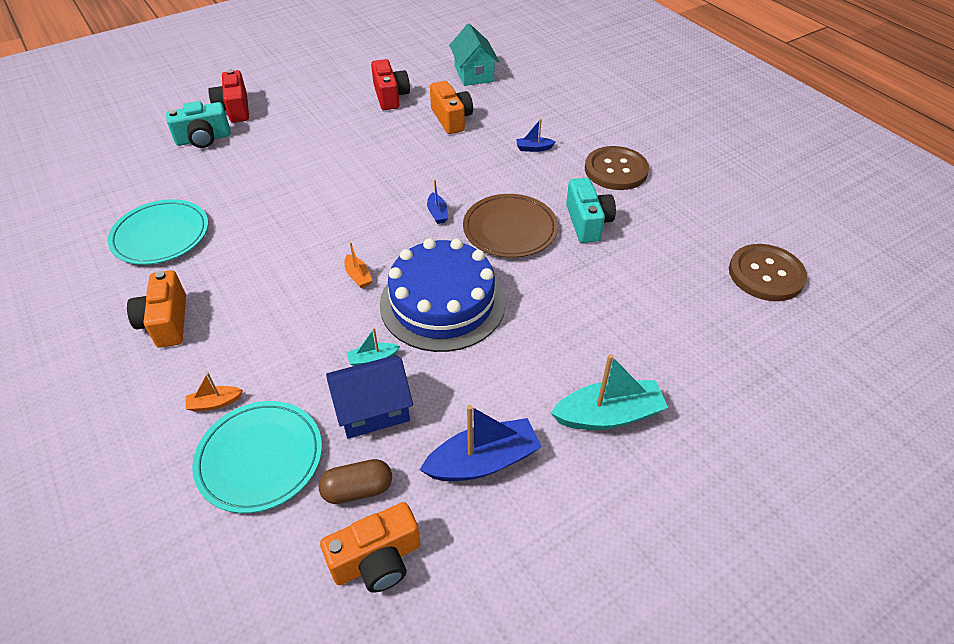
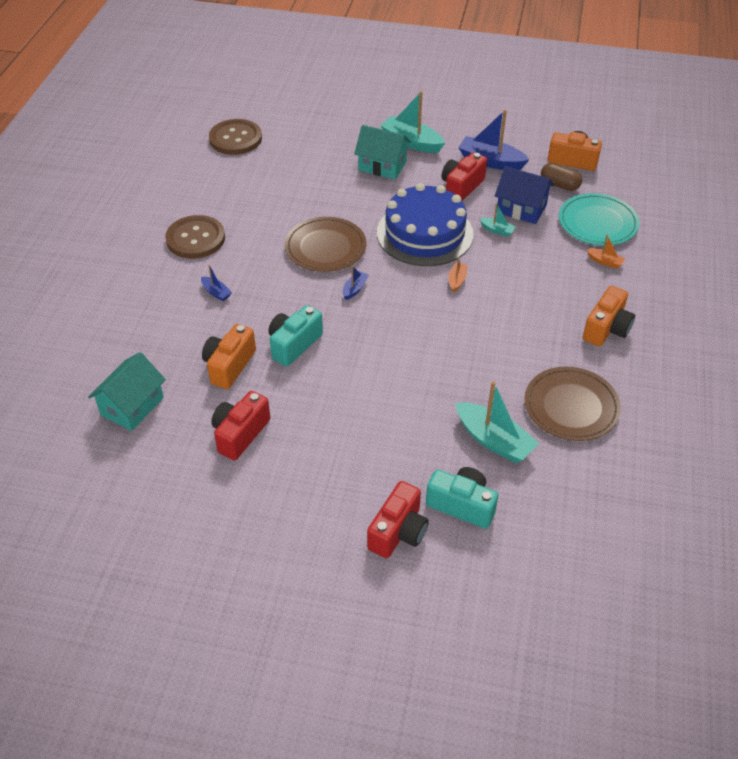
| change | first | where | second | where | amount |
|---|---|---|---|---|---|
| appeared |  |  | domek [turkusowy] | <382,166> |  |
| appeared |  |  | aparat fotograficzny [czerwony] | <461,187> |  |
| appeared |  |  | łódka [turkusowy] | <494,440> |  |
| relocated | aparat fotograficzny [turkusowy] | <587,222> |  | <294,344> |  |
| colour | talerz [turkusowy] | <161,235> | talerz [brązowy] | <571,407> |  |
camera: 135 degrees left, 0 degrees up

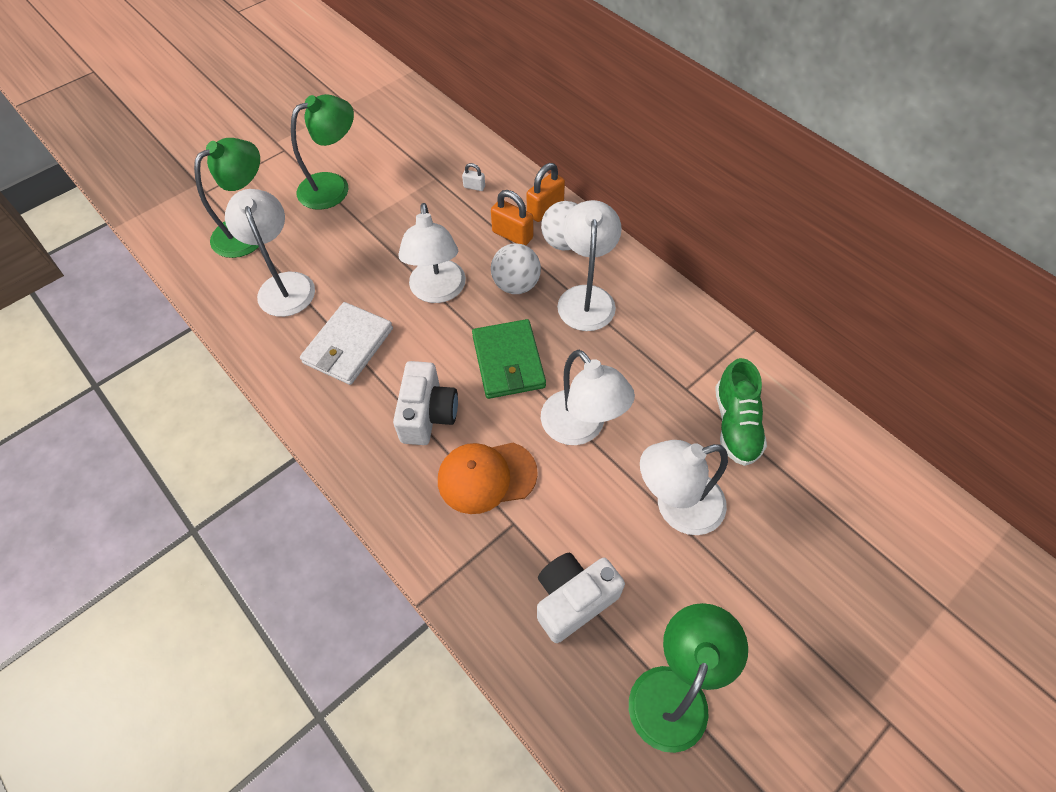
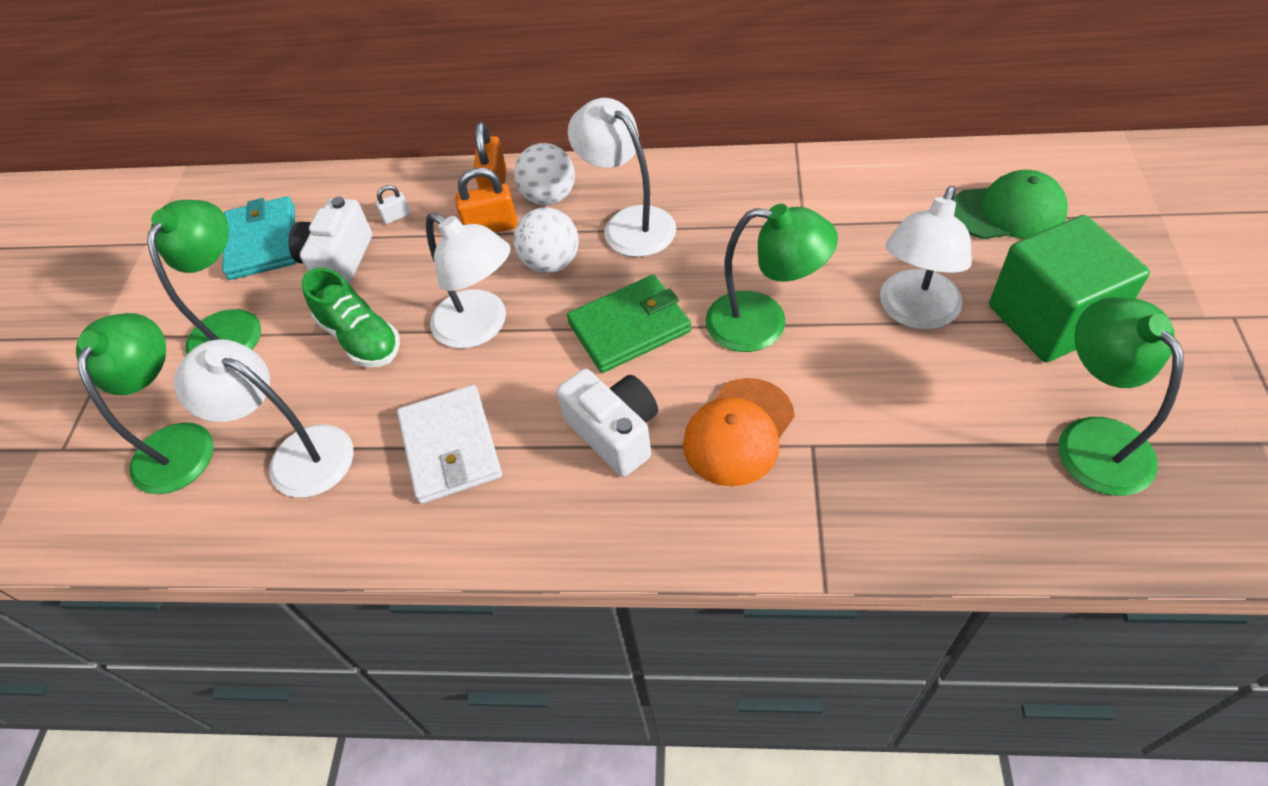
| change | first | where | second | where | amount |
|---|---|---|---|---|---|
| appeared |  |  | portfel [turkusowy] | <263,242> |  |
| appeared |  |  | czapka [zielony] | <1008,212> |  |
| appeared |  |  | sześcian [zielony] | <1050,319> |  |
| relocated | aparat fotograficzny [biały] | <573,600> |  | <338,261> |  |
| relocated | but [zielony] | <735,424> |  | <360,338> |  |
| colour | lampka [biały] | <581,428> | lampka [zielony] | <763,323> |  |
| spun | portfel [zielony] | <508,361> |  | <629,327> | 60 degrees counterclockwise |
camera: 40 degrees left, 5 degrees down

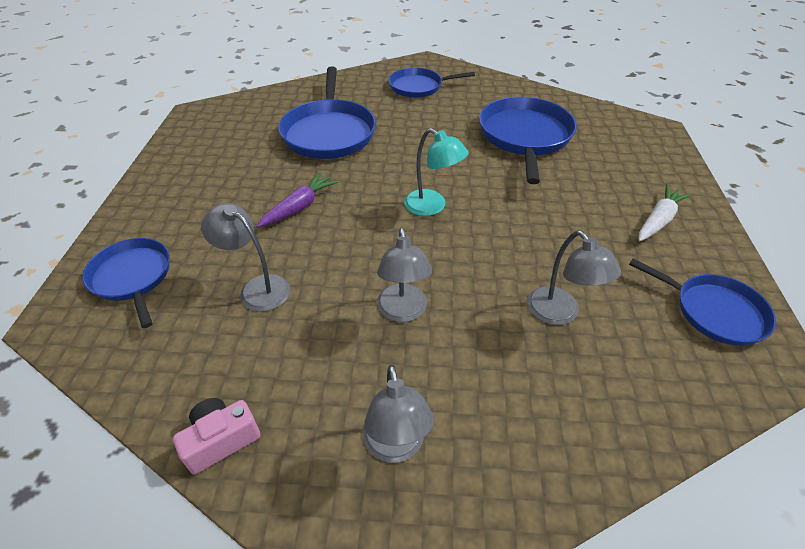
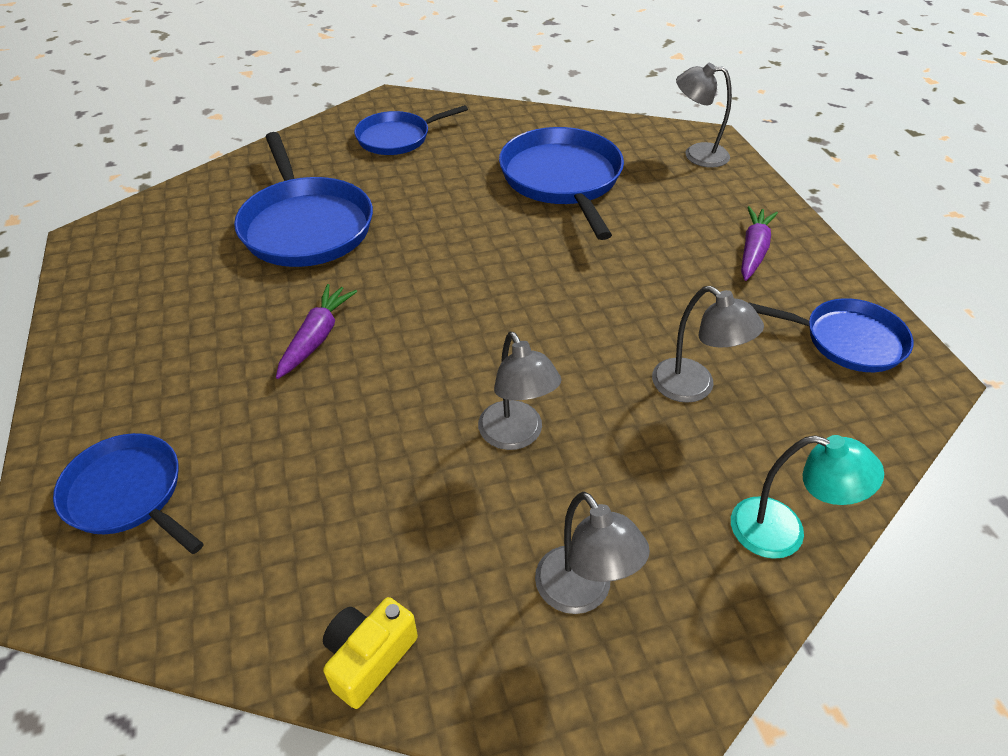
| change | first | where | second | where | amount |
|---|---|---|---|---|---|
| relocated | lampka [szary] | <257,288> |  | <696,154> |  |
| relocated | lampka [turkusowy] | <432,207> |  | <783,532> |  |
| colour | aparat fotograficzny [różowy] | <221,440> | aparat fotograficzny [żółty] | <369,658> |  |
| colour | marchewka [biały] | <658,220> | marchewka [fioletowy] | <753,251> |  |
camera: 20 degrees left, 0 degrees up

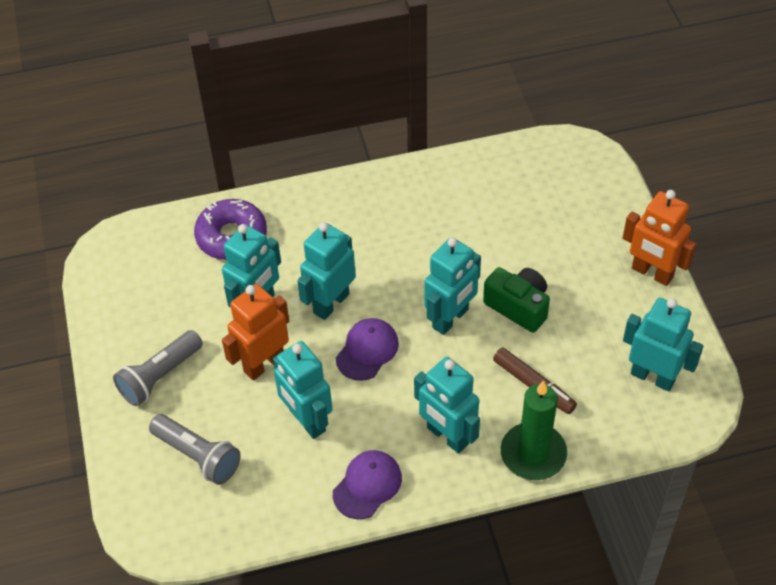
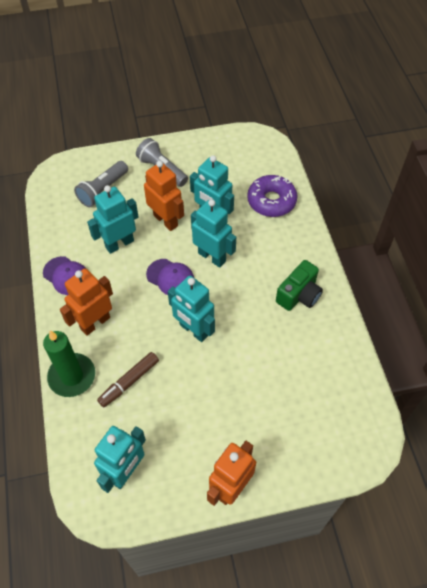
| change | first | where | second | where | amount |
|---|---|---|---|---|---|
| relocated | aparat fotograficzny [zielony] | <518,307> |  | <299,295> |  |
| colour | robot [turkusowy] | <447,436> | robot [pomarańczowy] | <95,323> |  |
camera: 90 degrees right, 5 degrees up

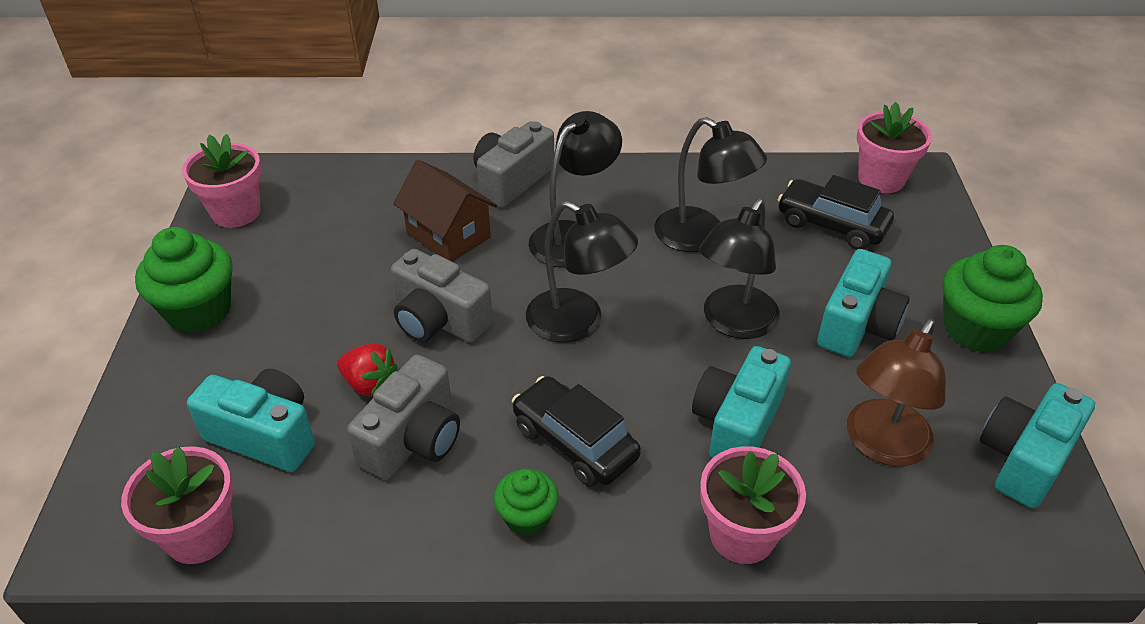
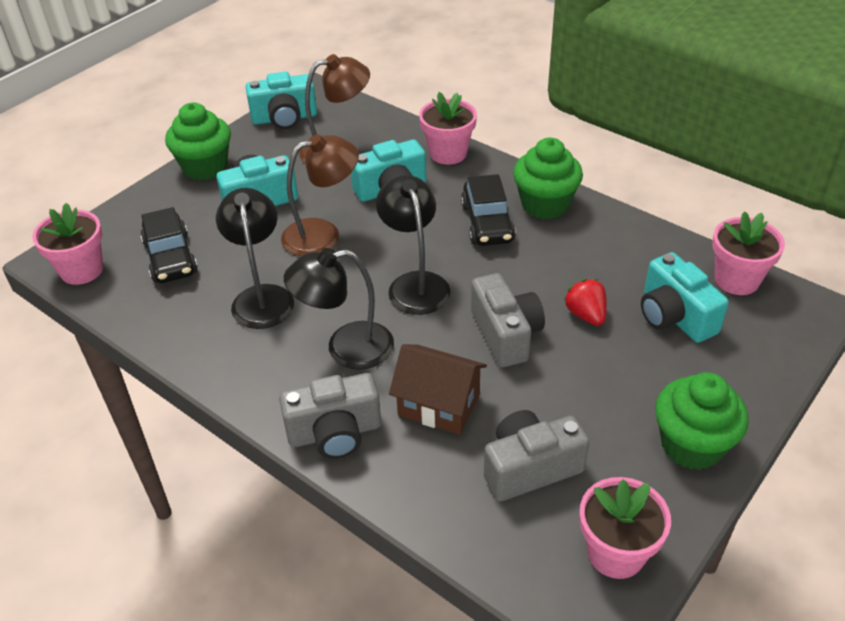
| change | first | where | second | where | amount |
|---|---|---|---|---|---|
| relocated | aparat fotograficzny [szary] | <413,439> |  | <530,468> |  |
| colour | lampka [czarny] | <734,323> | lampka [brązowy] | <323,235> |  |
| spun | domek [brązowy] | <448,235> |  | <439,405> | 60 degrees counterclockwise |
| size | muffinka [zielony] | <527,518> |  | <545,204> | x1.72 |
camera: 140 degrees left, 0 degrees up

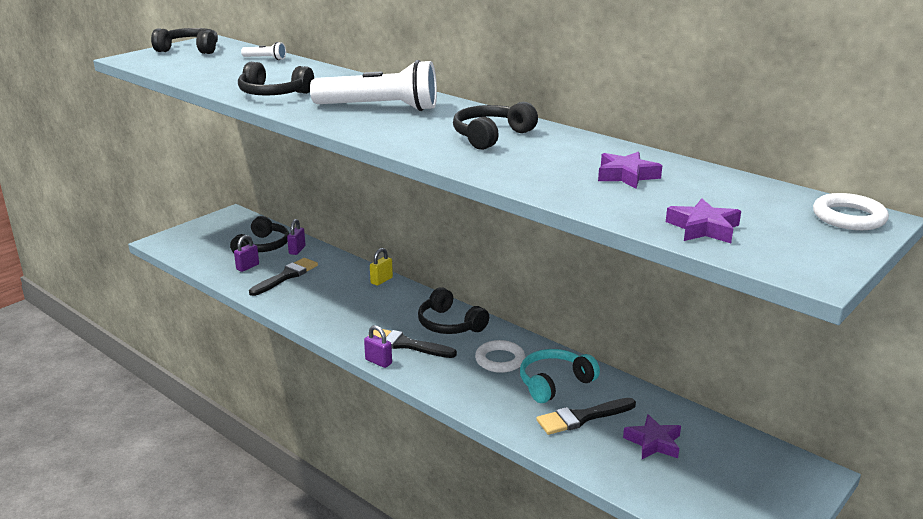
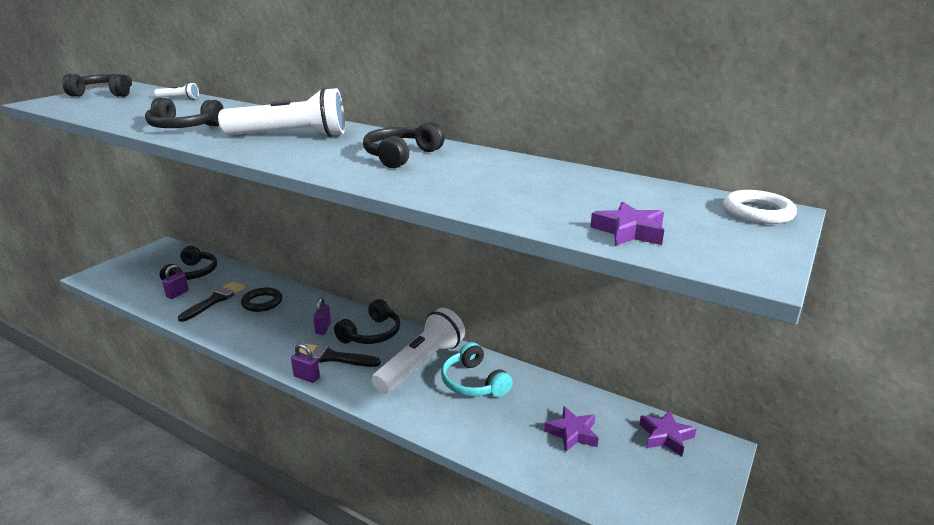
| change | first | where | second | where | amount |
|---|---|---|---|---|---|
| missing | kłódka [żółty] | <381,280> |  |  |  |
| missing | pędzel [czarny] | <582,417> |  |  |  |
| appeared |  |  | pierścień [czarny] | <262,302> |  |
| relocated | kłódka [fioletowy] | <297,250> |  | <323,328> |  |
| relocated | gwiazda [fioletowy] | <626,176> |  | <666,436> |  |
| exchanged | pierścień [biały] | <500,360> | latarka [biały] | <421,364> |  |
| spun | słuchawki [czarny] | <449,324> |  | <371,334> | 90 degrees counterclockwise |
| spun | słuchawki [turkusowy] | <554,383> |  | <473,382> | 75 degrees counterclockwise |
camera: 10 degrees left, 0 degrees up

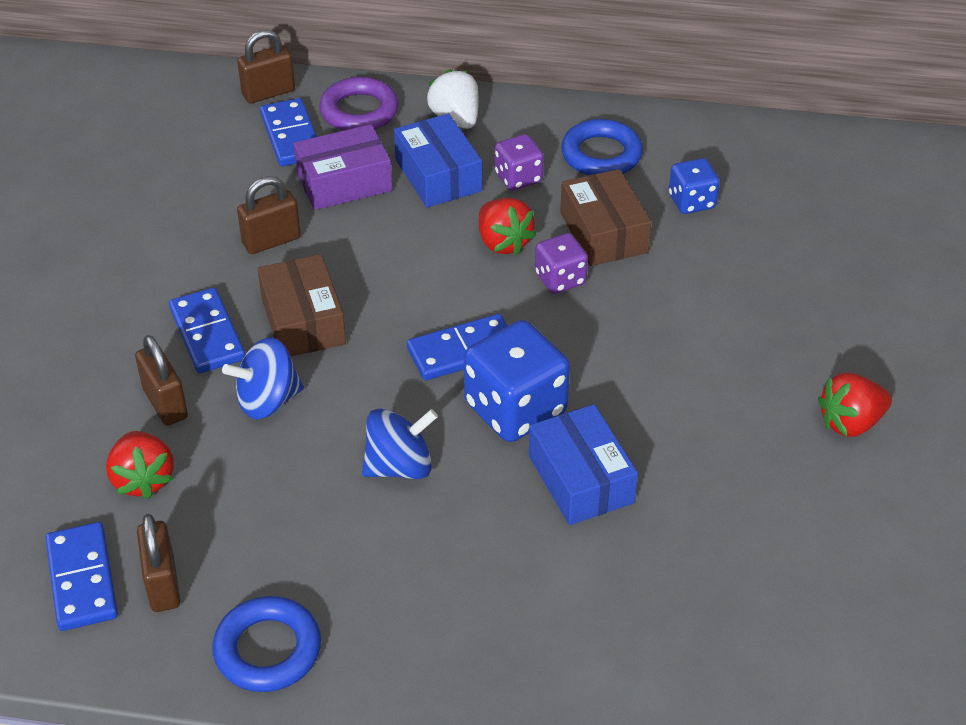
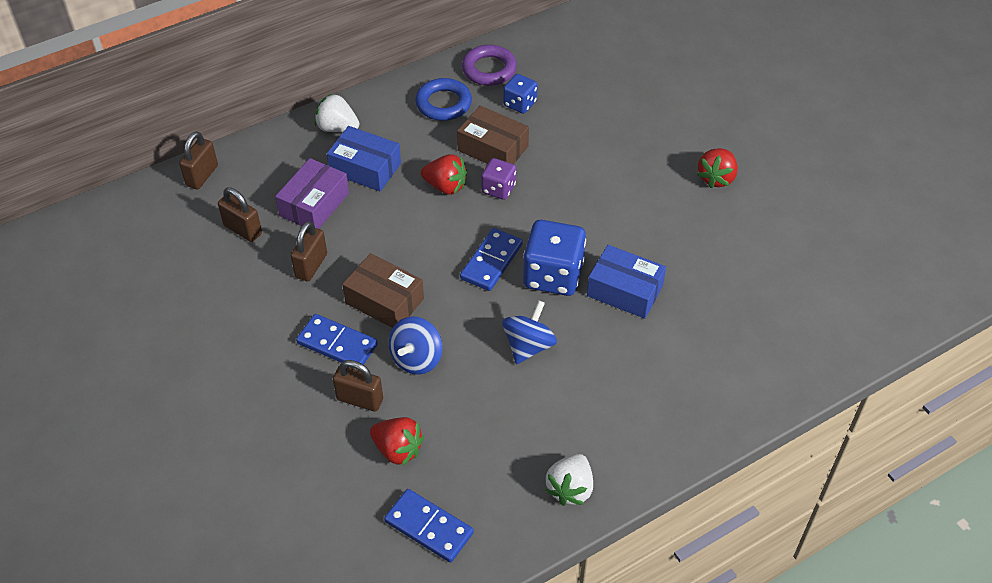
| change | first | where | second | where | amount |
|---|---|---|---|---|---|
| missing | kostka domina [niebieski] | <291,136> |  |  |  |
| missing | kostka do gry [fioletowy] | <518,177> |  |  |  |
| relocated | kłódka [brązowy] | <163,584> |  | <243,230> |  |
| relocated | pierścień [fioletowy] | <359,111> |  | <489,69> |  |
| exchanged | pierścień [niebieski] | <268,649> | truskawka [biały] | <570,489> |  |
camera: 40 degrees left, 5 degrees up

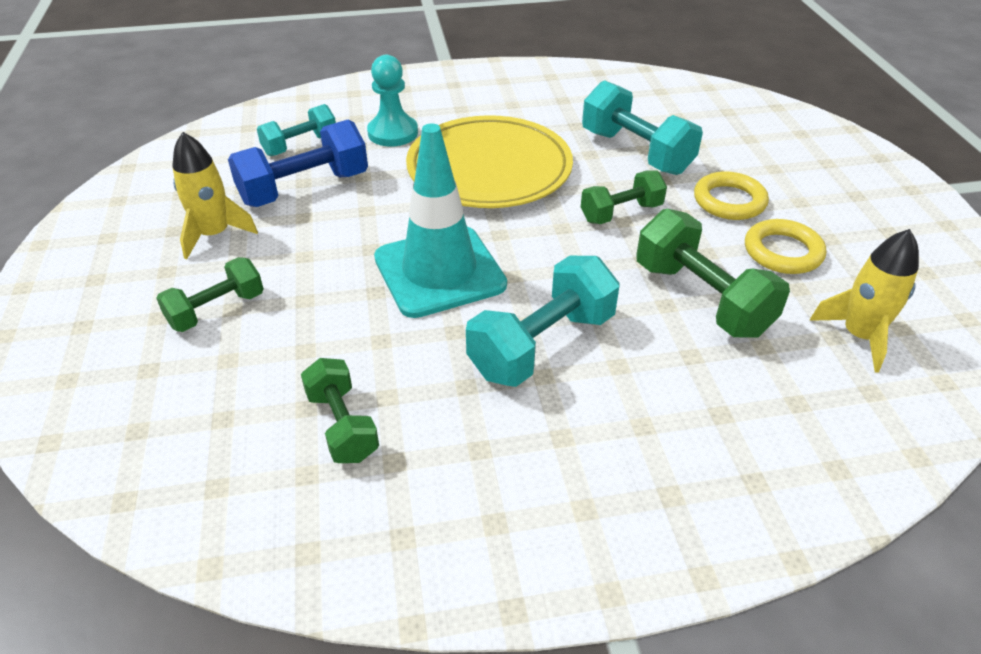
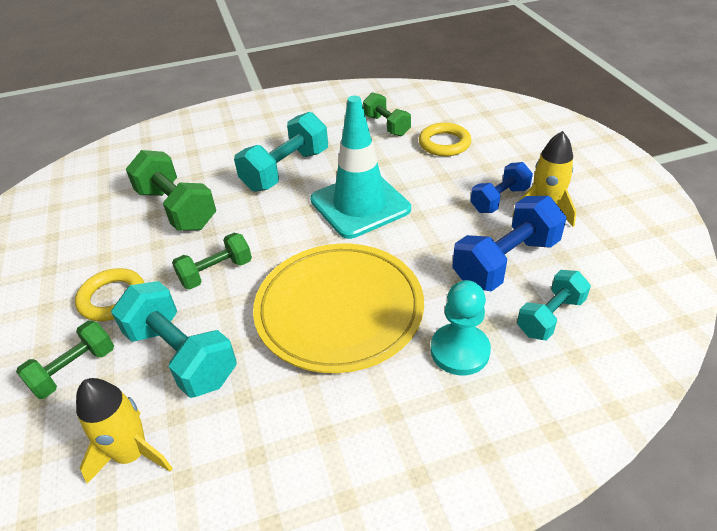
| change | first | where | second | where | amount |
|---|---|---|---|---|---|
| appeared |  |  | hantel [niebieski] | <499,200> |  |
| relocated | hantel [zielony] | <216,310> |  | <74,370> |  |
| relocated | pierścień [żółty] | <782,252> |  | <444,143> |  |
| relocated | rakieta [żółty] | <859,336> |  | <132,454> |  |
camera: 175 degrees right, 0 degrees up

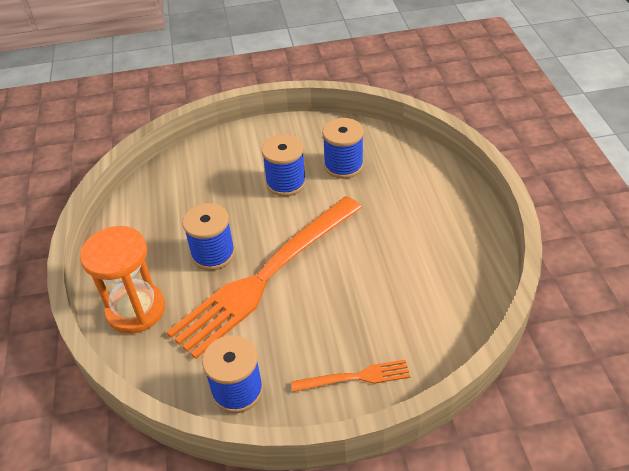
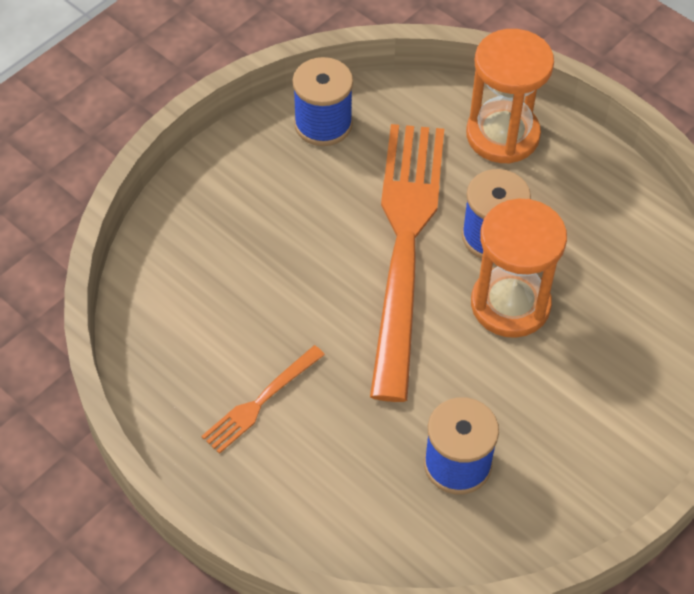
| change | first | where | second | where | amount |
|---|---|---|---|---|---|
| missing | szpulka [niebieski] | <286,183> |  |  |  |
| appeared |  |  | klepsydra [pomarańczowy] | <510,304> |  |
| relocated | widelec [pomarańczowy] | <355,377> |  | <260,401> |  |
camera: 140 degrees right, 10 degrees up

